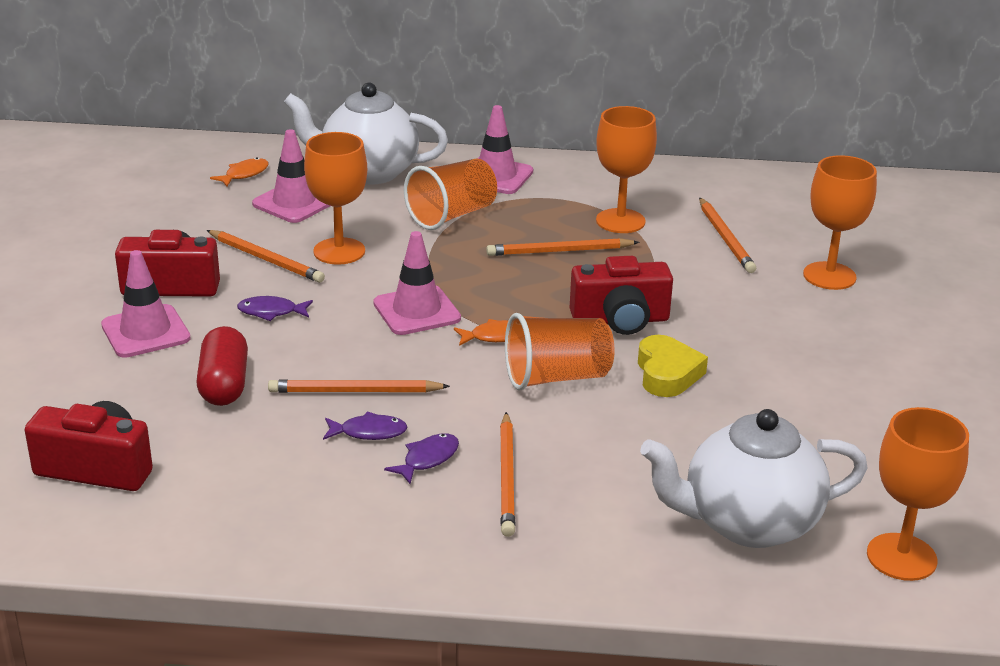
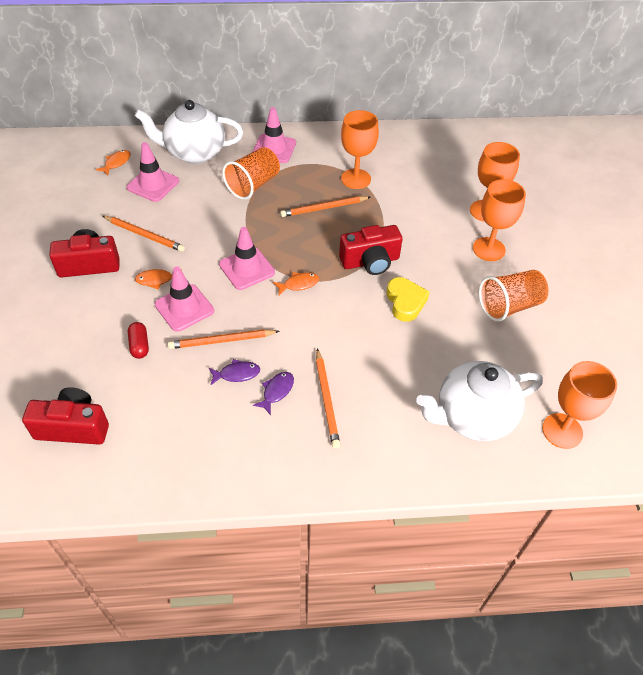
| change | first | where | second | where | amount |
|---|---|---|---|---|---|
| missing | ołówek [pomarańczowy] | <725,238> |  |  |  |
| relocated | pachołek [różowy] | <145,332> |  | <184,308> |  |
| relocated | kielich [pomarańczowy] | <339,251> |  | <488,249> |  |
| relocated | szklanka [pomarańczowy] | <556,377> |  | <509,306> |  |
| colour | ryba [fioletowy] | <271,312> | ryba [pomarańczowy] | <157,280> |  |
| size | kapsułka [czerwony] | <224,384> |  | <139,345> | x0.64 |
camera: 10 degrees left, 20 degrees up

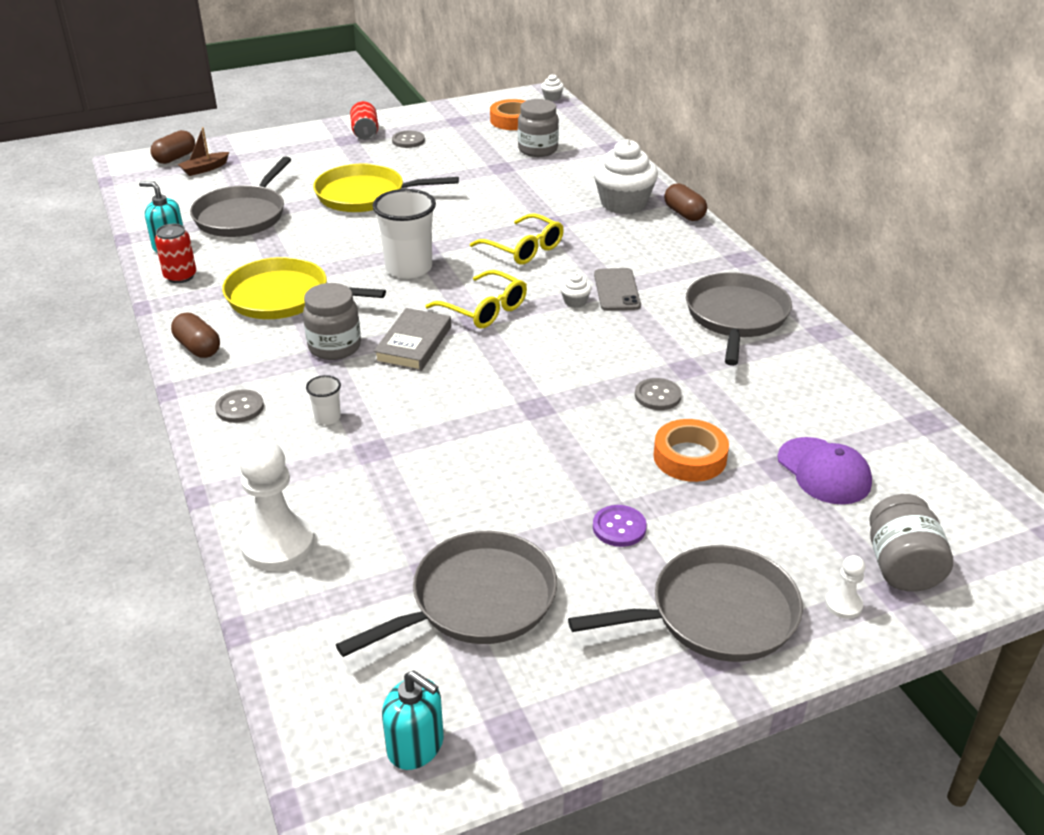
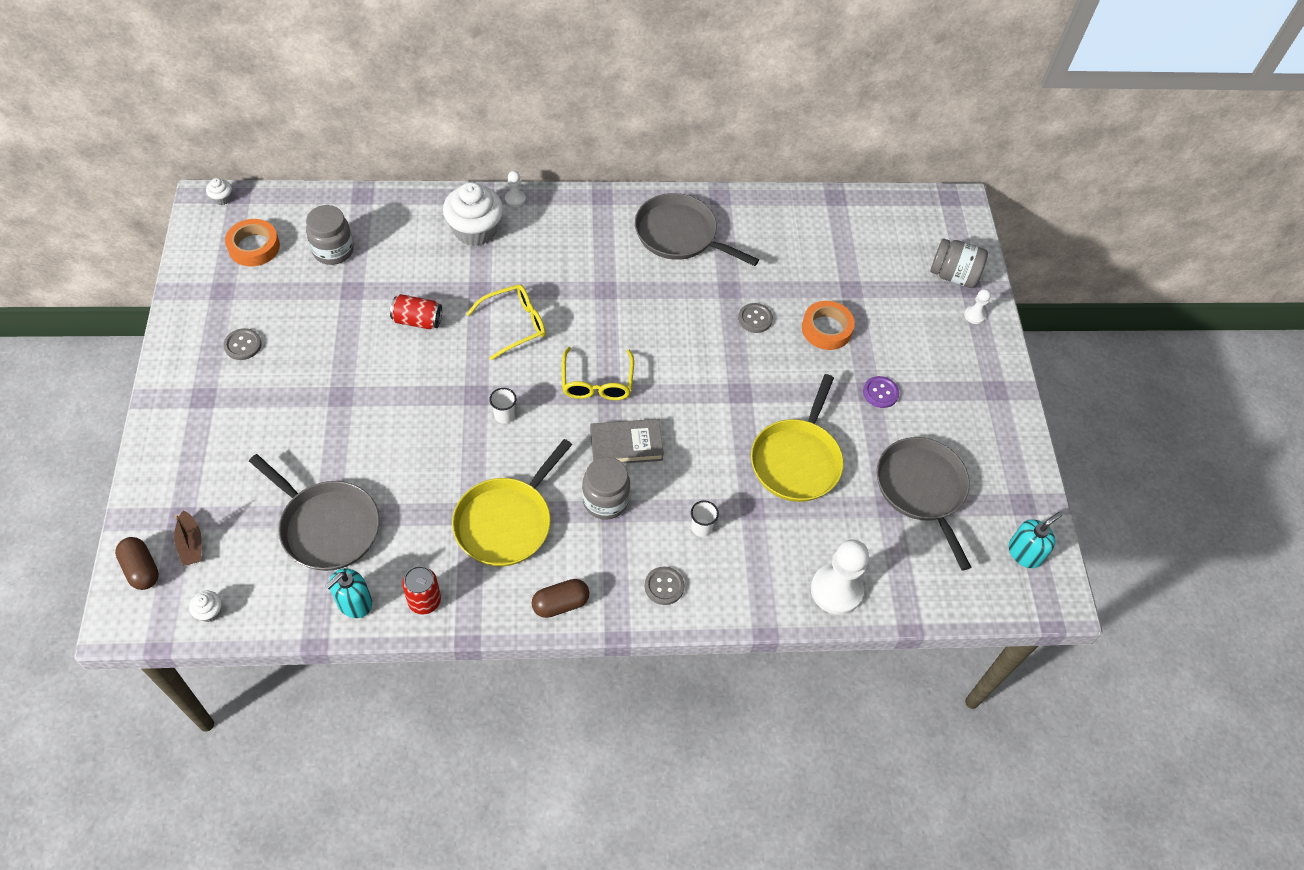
| change | first | where | second | where | amount |
|---|---|---|---|---|---|
| missing | patelnia [szary] | <716,614> |  |  |  |
| missing | telefon [szary] | <616,290> |  |  |  |
| missing | czapka [fioletowy] | <824,471> |  |  |  |
| relocated | patelnia [żółty] | <365,195> |  | <797,460> |  |
| relocated | puszka [czerwony] | <365,133> |  | <417,320> |  |
| relocated | muffinka [biały] | <575,302> |  | <209,611> |  |
| exchanged | kapsułka [brązowy] | <684,214> | pionek [biały] | <515,199> |  |
| spun | książka [szary] | <414,344> |  | <626,445> | 45 degrees counterclockwise |
| spun | okulary [żółty] | <484,309> |  | <597,382> | 120 degrees clockwise |
| size | szklanka [biały] | <408,268> |  | <504,415> | x0.46 |
camera: 75 degrees left, 20 degrees up

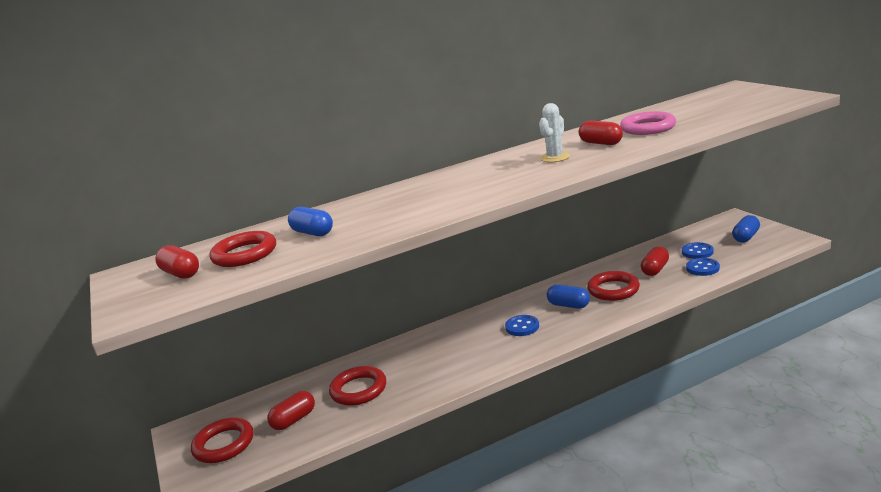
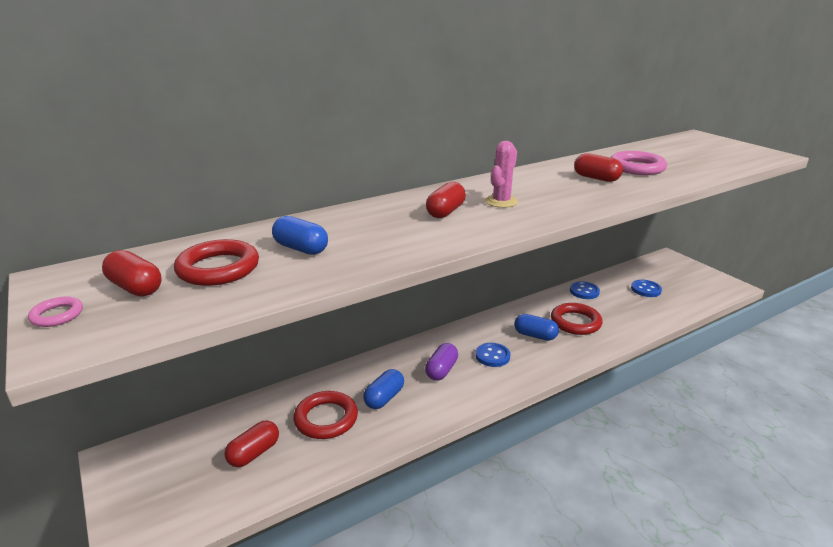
| change | first | where | second | where | amount |
|---|---|---|---|---|---|
| missing | pierścień [czerwony] | <224,444> |  |  |  |
| missing | kaktus [biały] | <555,157> |  |  |  |
| appeared |  |  | pierścień [różowy] | <57,315> |  |
| appeared |  |  | kapsułka [fioletowy] | <441,370> |  |
| appeared |  |  | kaktus [różowy] | <501,202> |  |
| relocated | kapsułka [czerwony] | <655,269> |  | <445,212> |  |
| relocated | guzik [niebieski] | <702,268> |  | <584,291> |  |
| relocated | kapsułka [niebieski] | <746,237> |  | <384,398> |  |
camera: 10 degrees left, 5 degrees up

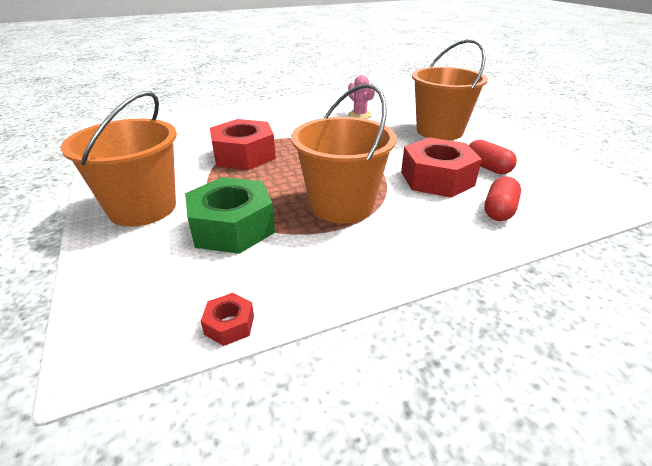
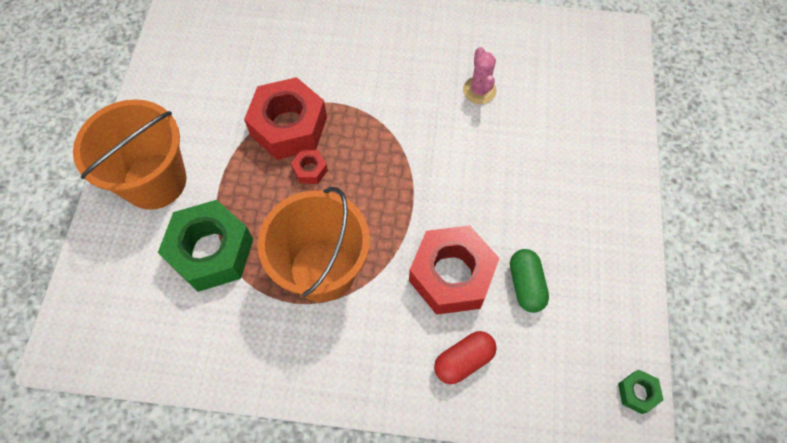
| change | first | where | second | where | amount |
|---|---|---|---|---|---|
| missing | wiadro [pomarańczowy] | <439,131> |  |  |  |
| appeared |  |  | nakrętka [zielony] | <637,392> |  |
| relocated | nakrętka [czerwony] | <229,325> |  | <310,170> |  |
| colour | kapsułka [czerwony] | <487,168> | kapsułka [zielony] | <526,285> |  |
camera: 30 degrees right, 30 degrees up

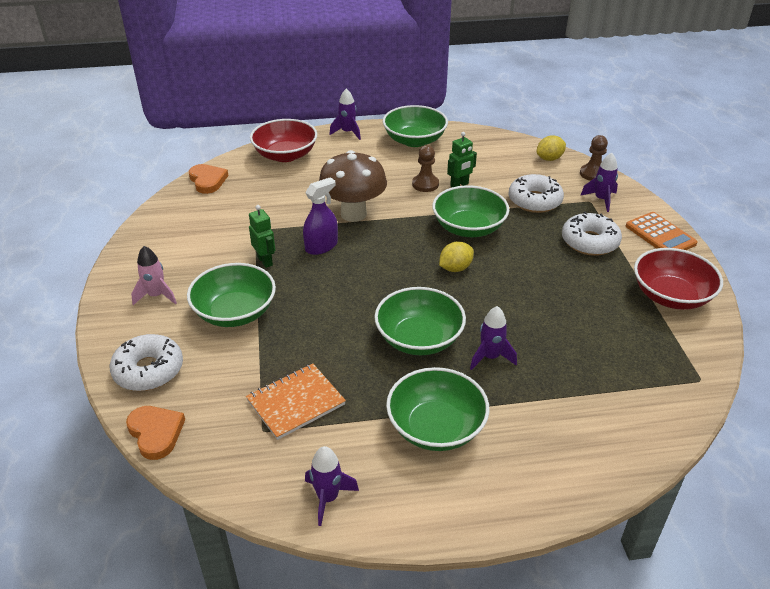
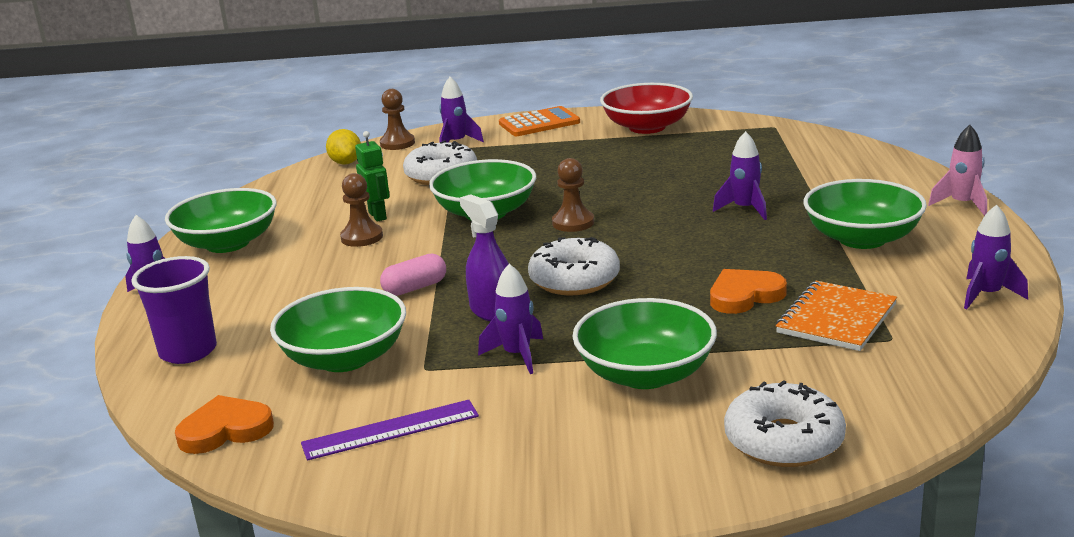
| change | first | where | second | where | amount |
|---|---|---|---|---|---|
| appeared |  |  | linijka [fioletowy] | <390,430> |  |
| relocated | serce [pomarańczowy] | <156,433> |  | <744,295> |  |
| relocated | rakieta [różowy] | <156,296> |  | <962,204> |  |
| relocated | miska [zielony] | <419,338> |  | <344,358> |  |
| relocated | donut [biały] | <589,242> |  | <574,280> |  |
| exchanged | robot [zielony] | <265,261> | rakieta [fioletowy] | <517,355> |  |
| exchanged | miska [czerwony] | <285,155> | szklanka [fioletowy] | <188,351> |  |
| exchanged | grzyb [brązowy] | <353,214> | kapsułka [różowy] | <415,288> |  |
| exchanged | cytryna [żółty] | <455,268> | pionek [brązowy] | <573,223> |  |
| spun | zeszyt [pomarańczowy] | <296,402> |  | <836,319> | 60 degrees clockwise |
camera: 80 degrees left, 15 degrees down

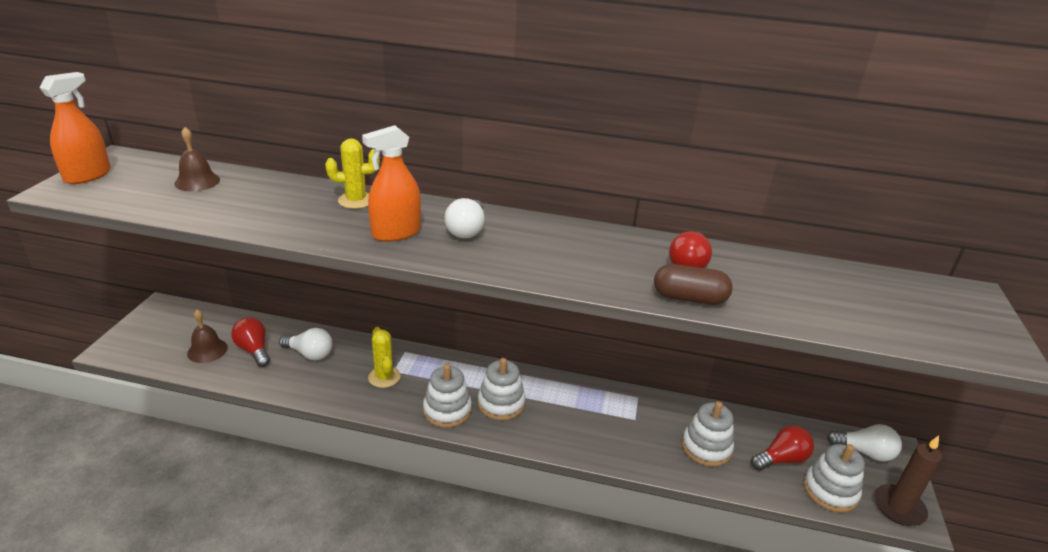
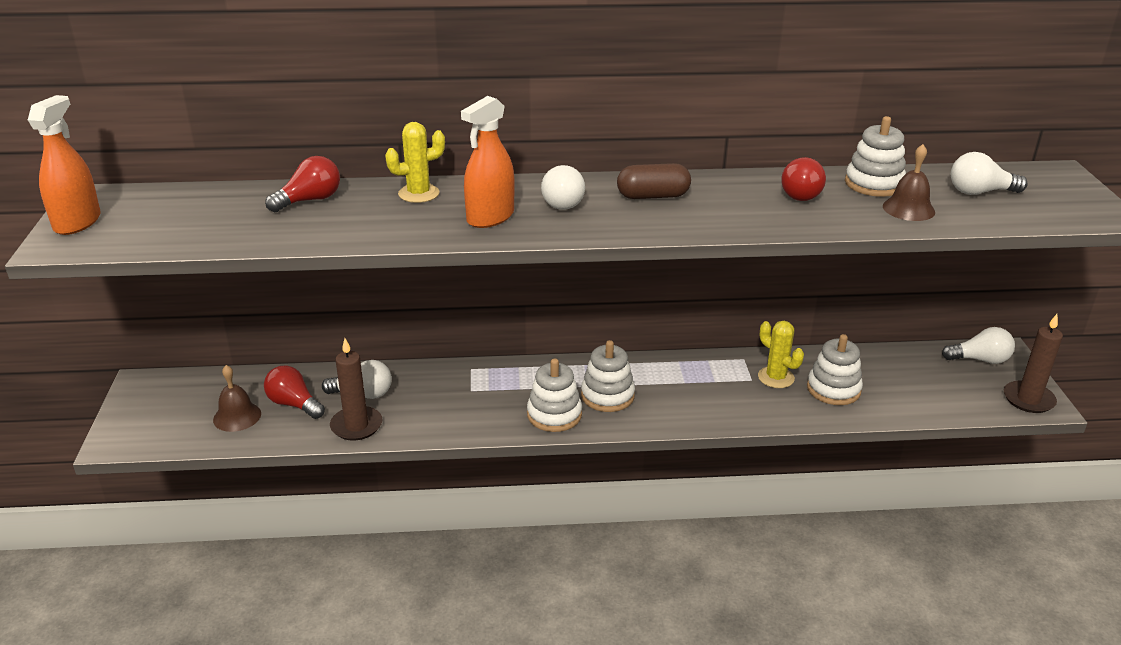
| change | first | where | second | where | amount |
|---|---|---|---|---|---|
| appeared |  |  | świeca [brązowy] | <356,426> |  |
| appeared |  |  | żarówka [biały] | <980,192> |  |
| relocated | dzwonek [brązowy] | <197,181> |  | <908,209> |  |
| relocated | kaktus [żółty] | <384,377> |  | <776,377> |  |
| relocated | kapsułka [brązowy] | <689,298> |  | <653,196> |  |
| relocated | żarówka [czerwony] | <781,459> |  | <310,200> |  |
| relocated | zabawka nakładanka [biały] | <830,491> |  | <874,184> |  |
camera: 15 degrees left, 0 degrees up

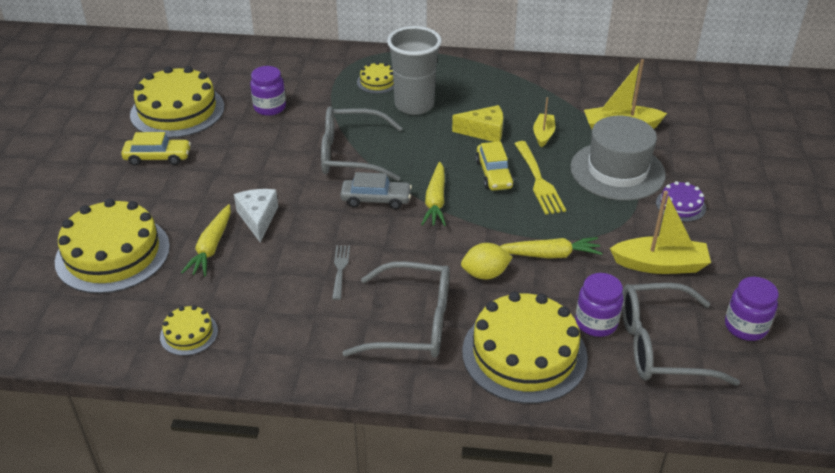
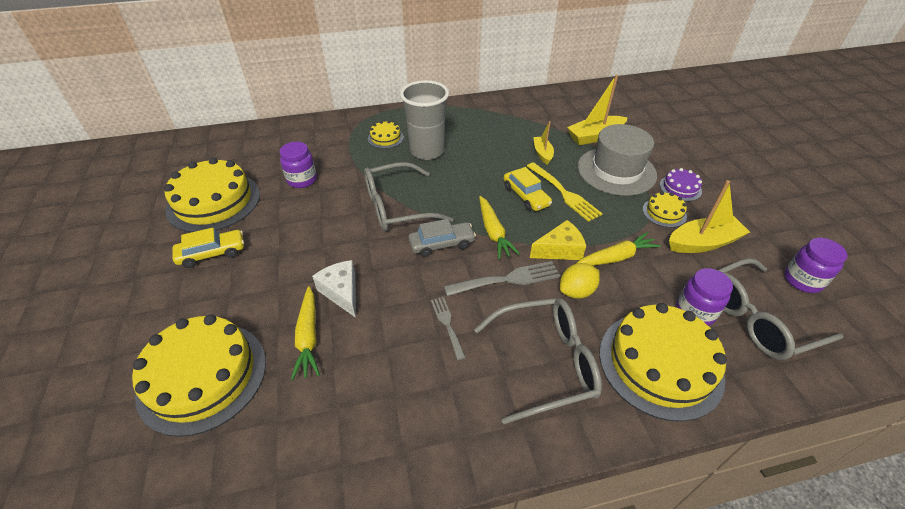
| change | first | where | second | where | amount |
|---|---|---|---|---|---|
| appeared |  |  | widelec [szary] | <507,279> |  |
| relocated | tort [żółty] | <189,334> |  | <664,212> |  |
| relocated | ser [żółty] | <484,132> |  | <559,250> |  |
camera: 20 degrees left, 5 degrees up

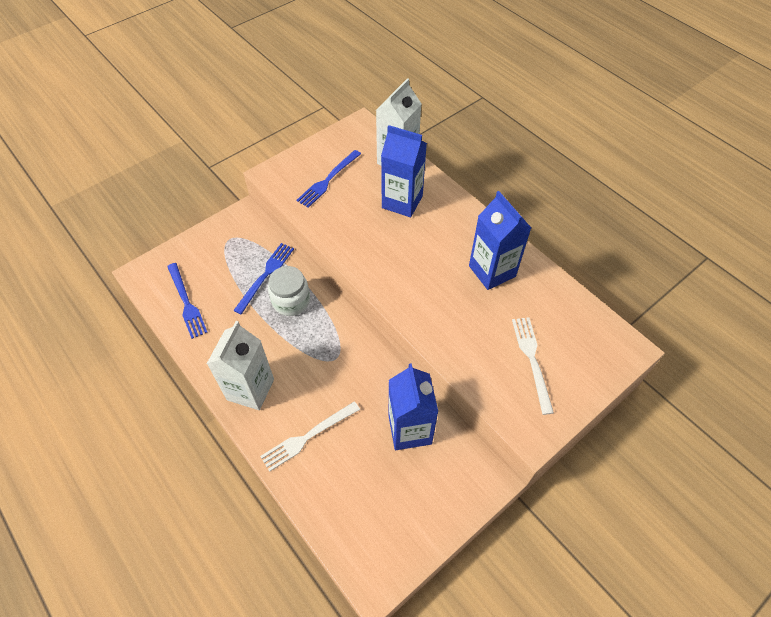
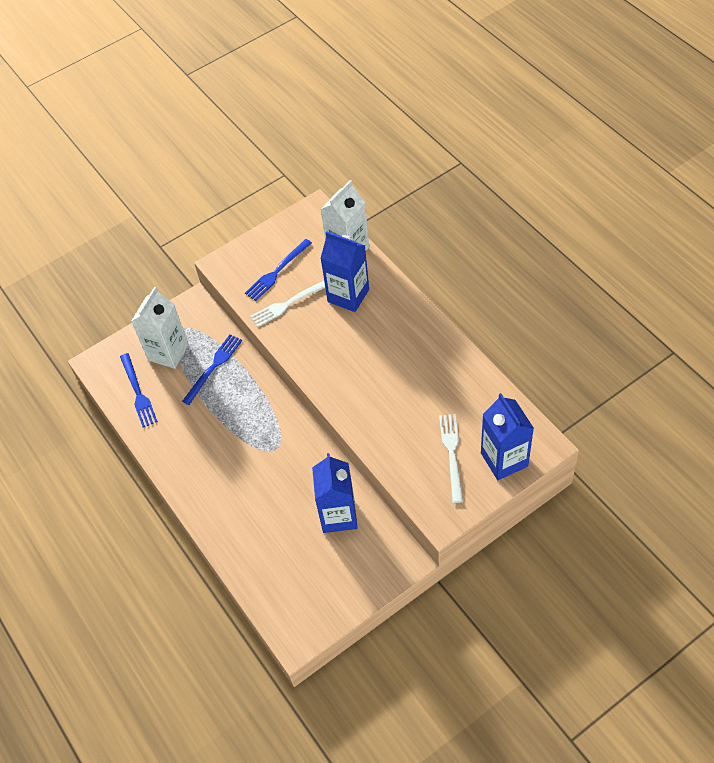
| change | first | where | second | where | amount |
|---|---|---|---|---|---|
| missing | słoik [biały] | <291,301> |  |  |  |
| relocated | karton mleka [biały] | <250,389> |  | <168,352> |  |
| relocated | widelec [biały] | <308,436> |  | <289,303> |  |
| relocated | karton mleka [niebieski] | <492,271> |  | <504,459> |  |
camera: 10 degrees right, 0 degrees up

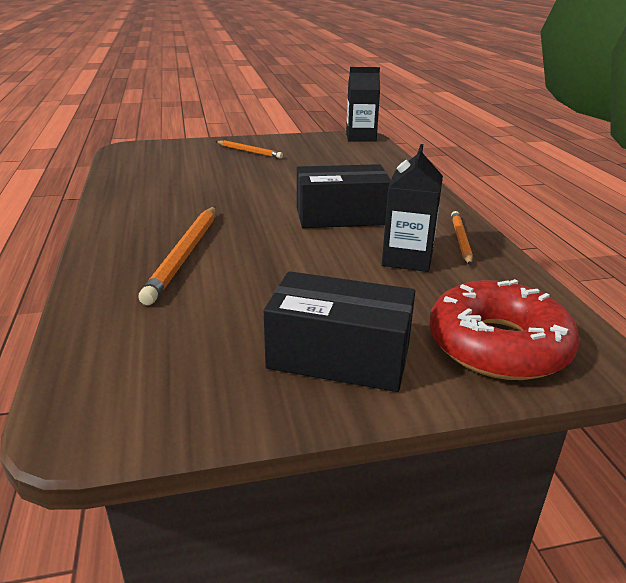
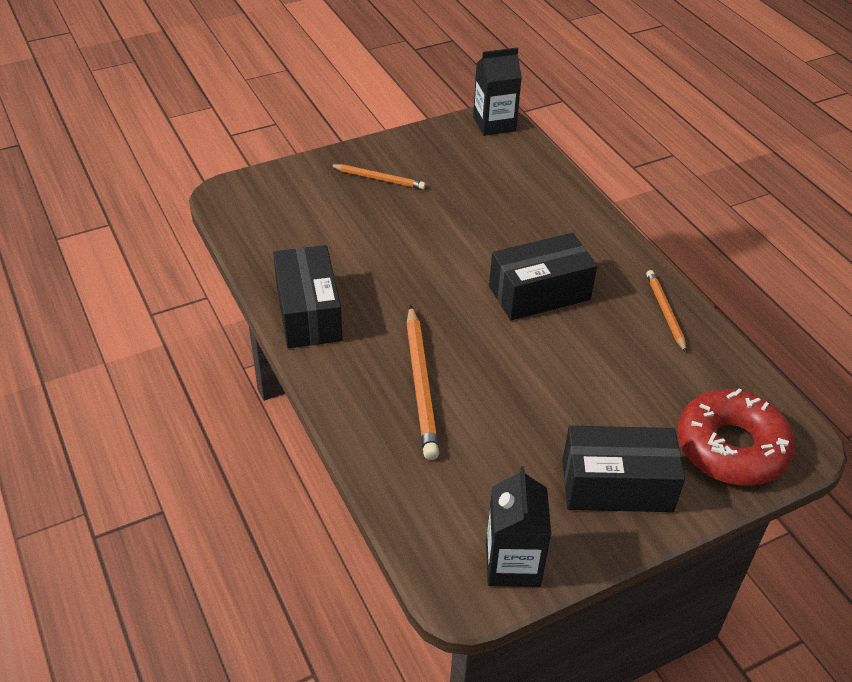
| change | first | where | second | where | amount |
|---|---|---|---|---|---|
| appeared |  |  | pudełko [czarny] | <308,313> |  |
| relocated | karton mleka [czarny] | <407,258> |  | <513,563> |  |
camera: 15 degrees left, 15 degrees up

